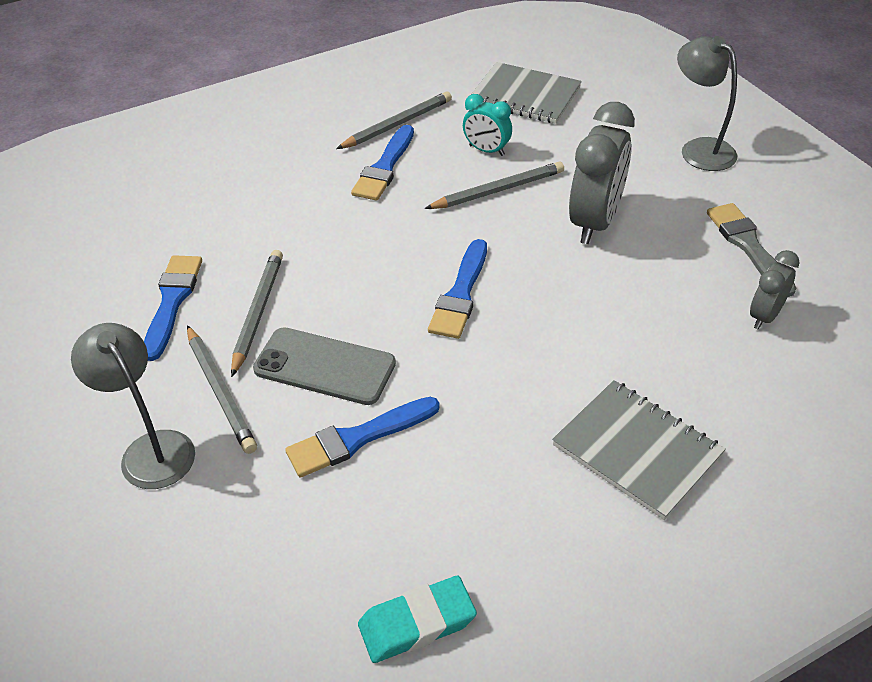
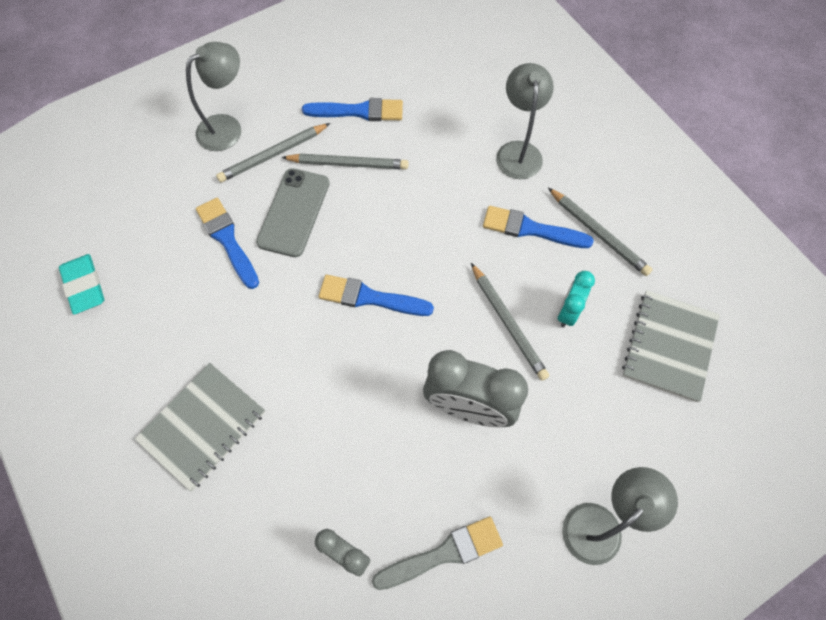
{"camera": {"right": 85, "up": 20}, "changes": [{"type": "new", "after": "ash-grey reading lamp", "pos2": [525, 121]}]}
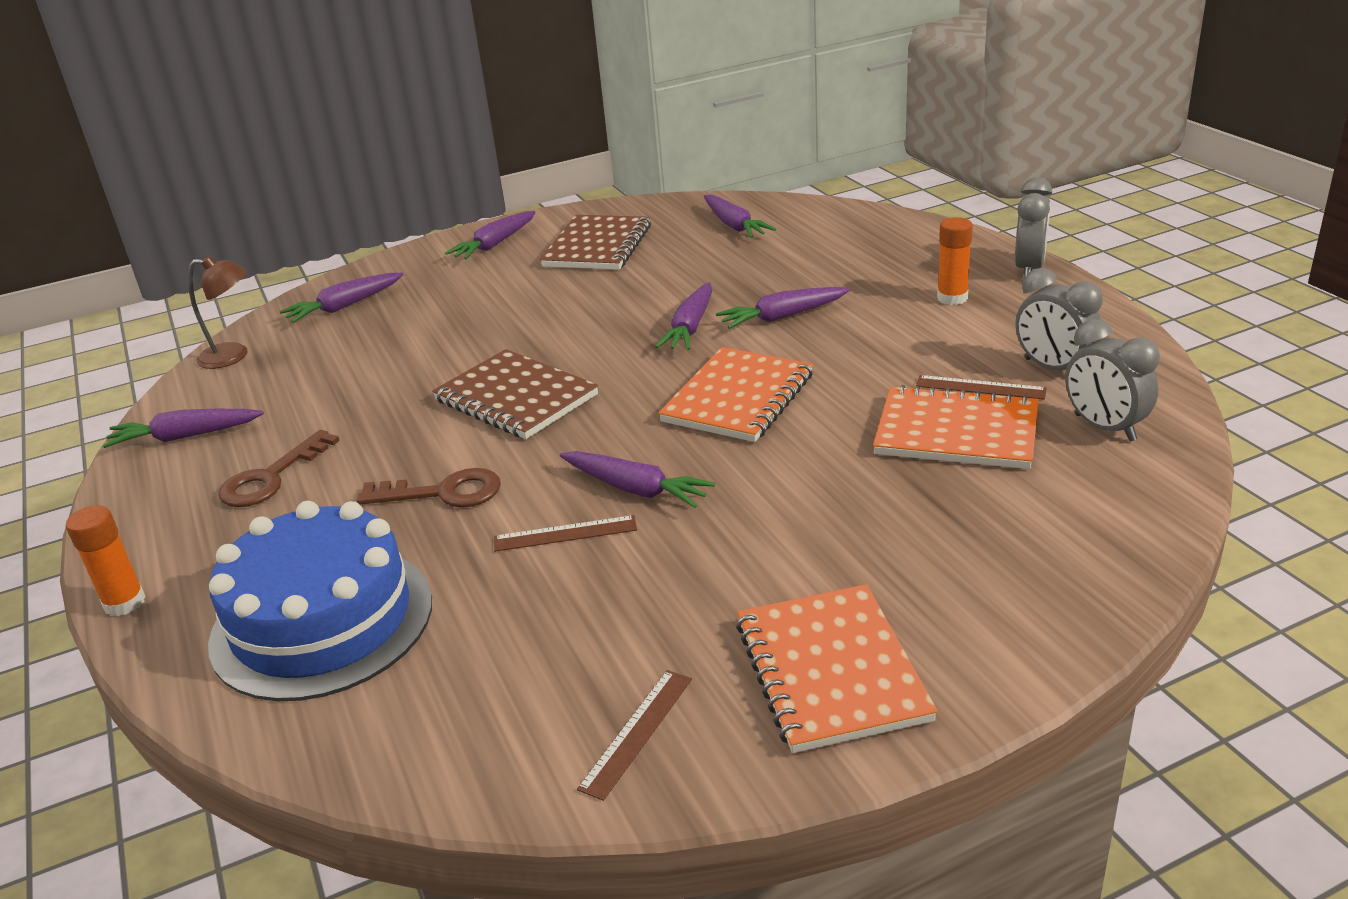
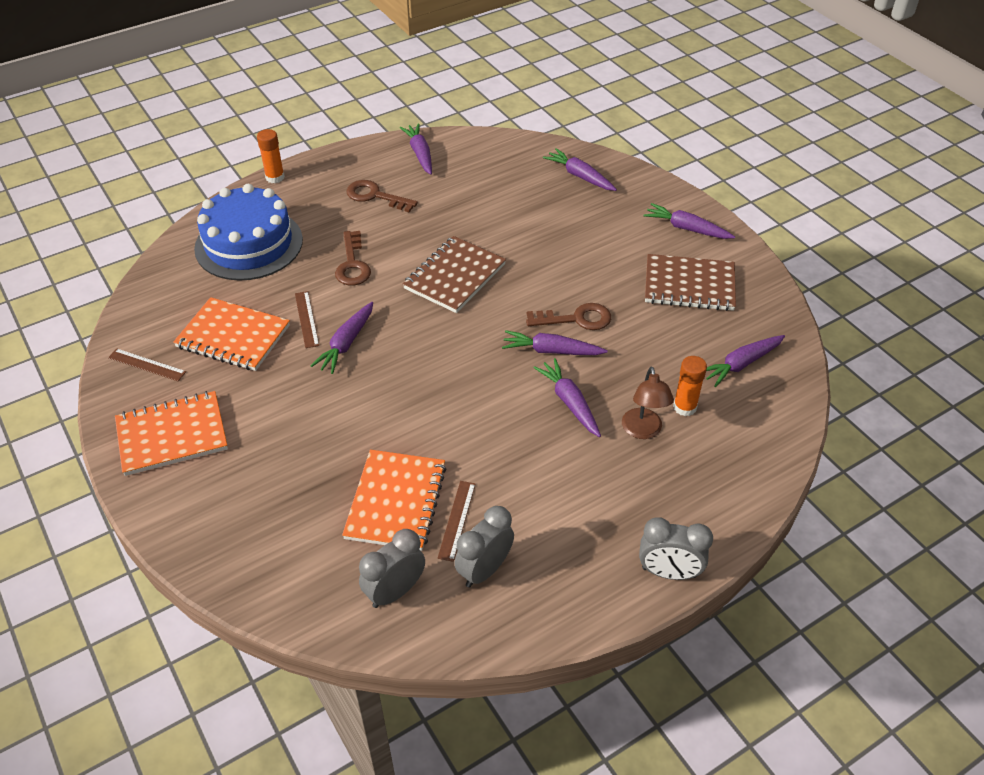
{"camera": {"right": 80, "up": 15}, "changes": [{"type": "shifted", "before": "orange-coloured stick of glue", "pos1": [955, 261], "pos2": [690, 386]}, {"type": "shifted", "before": "russet reading lamp", "pos1": [218, 312], "pos2": [648, 403]}, {"type": "shifted", "before": "orange-coloured notepad", "pos1": [735, 394], "pos2": [231, 334]}, {"type": "new", "after": "russet key", "pos2": [568, 316]}]}
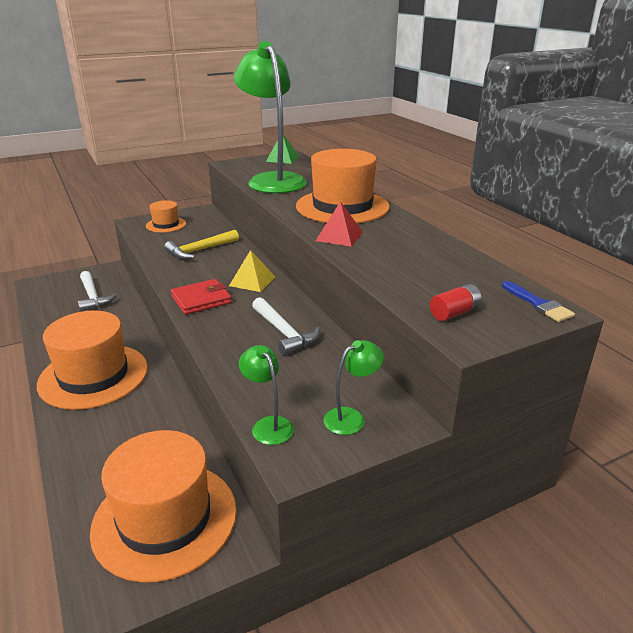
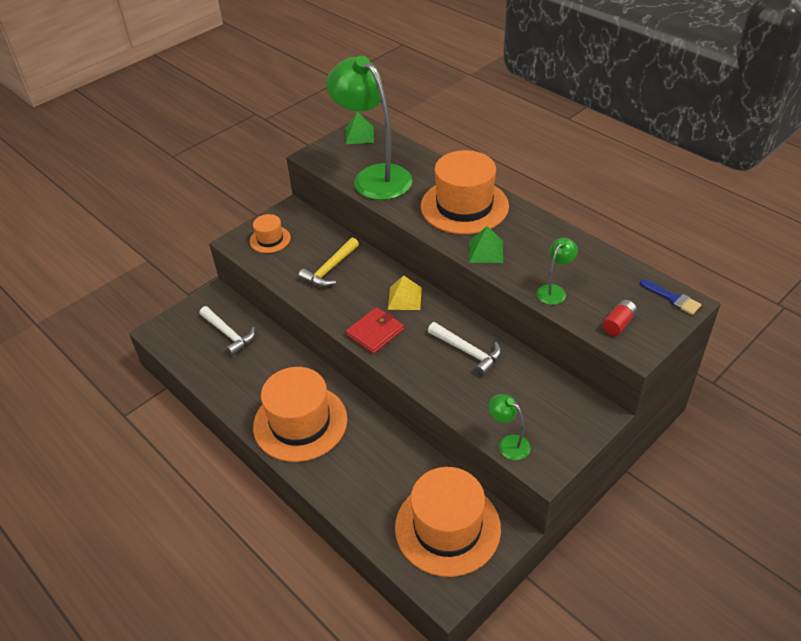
{"camera": {"right": -15, "up": 15}, "changes": [{"type": "repainted", "before": "scarlet pyramid shape", "after": "emerald pyramid shape", "pos1": [339, 224], "pos2": [486, 244]}, {"type": "shifted", "before": "emerald reading lamp", "pos1": [354, 387], "pos2": [557, 271]}]}
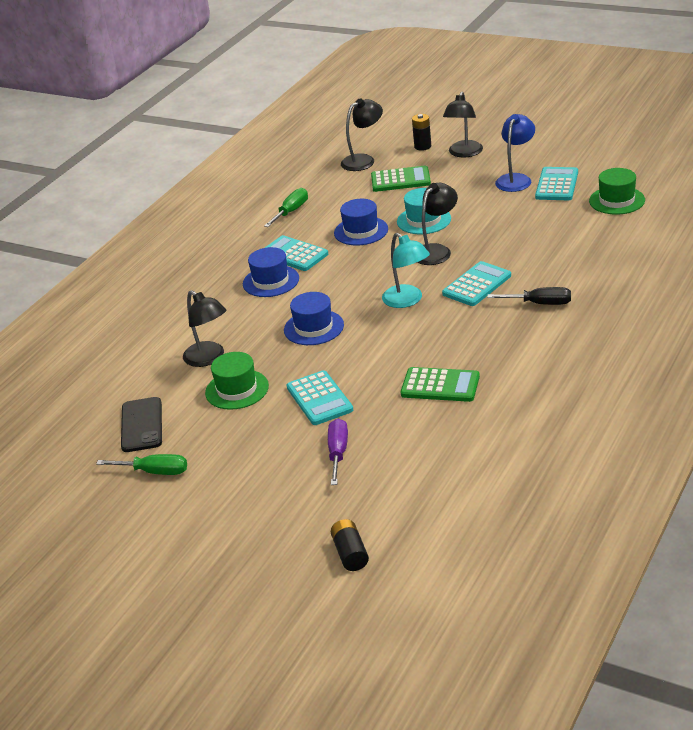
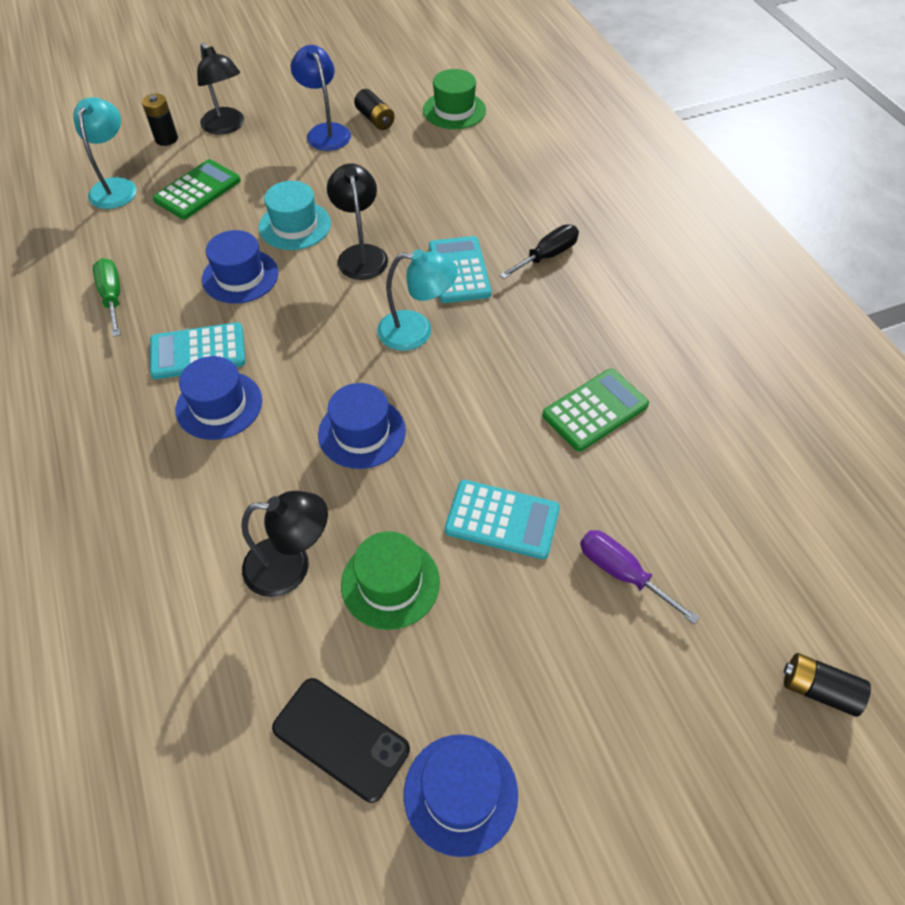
{"camera": {"right": -55, "up": 20}, "changes": [{"type": "repainted", "before": "black reading lamp", "after": "aqua reading lamp", "pos1": [362, 134], "pos2": [105, 153]}, {"type": "swapped", "before": "aqua calculator", "after": "black battery", "pos1": [556, 183], "pos2": [374, 109]}, {"type": "swapped", "before": "emerald flat screwdriver", "after": "blue hat", "pos1": [141, 464], "pos2": [461, 795]}]}
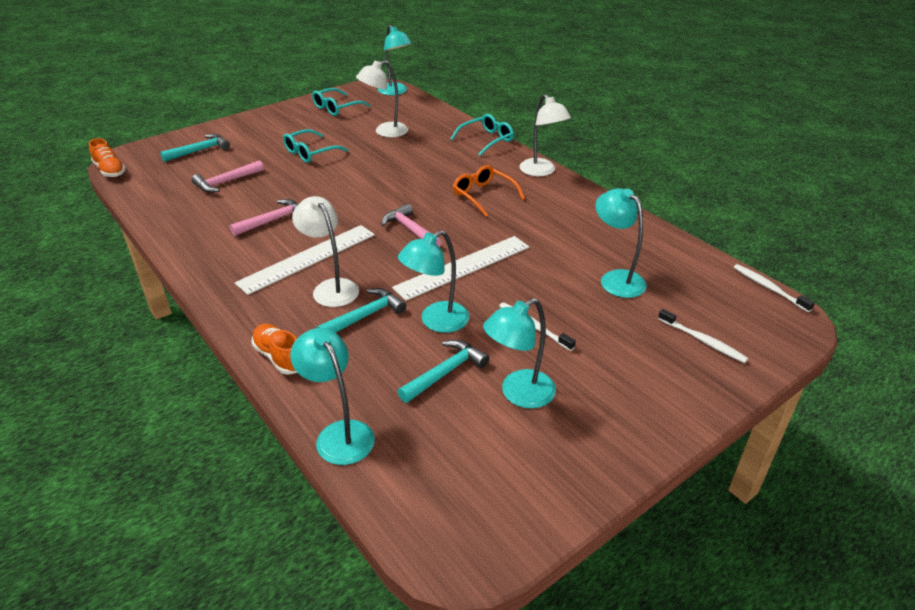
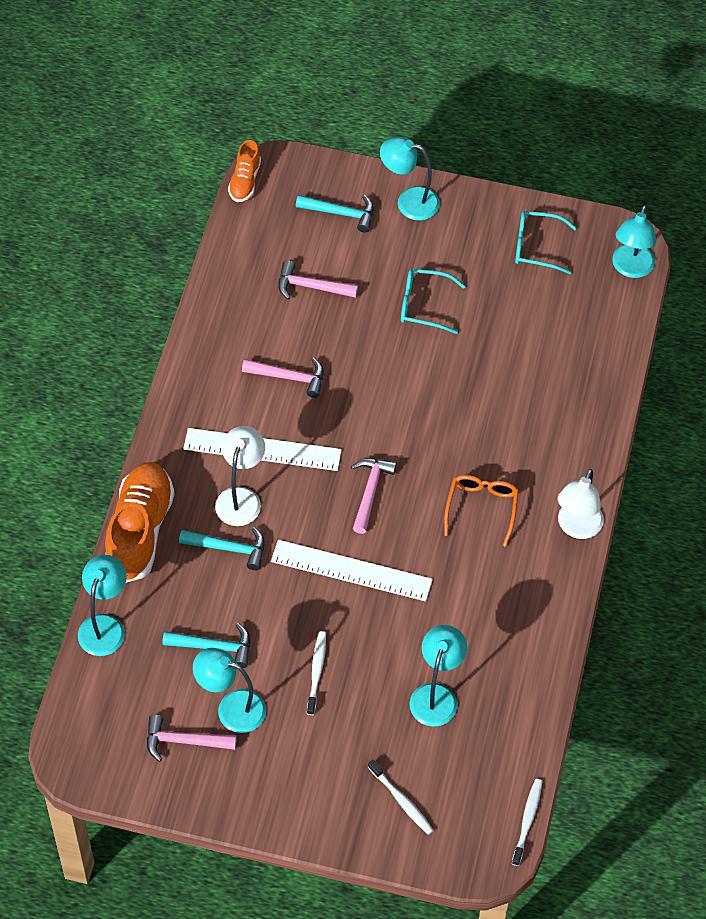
{"camera": {"right": 50, "up": 20}, "changes": [{"type": "gone", "before": "pure white reading lamp", "pos1": [382, 98]}, {"type": "gone", "before": "aqua eyeglasses", "pos1": [482, 135]}, {"type": "shifted", "before": "aqua reading lamp", "pos1": [433, 281], "pos2": [410, 179]}, {"type": "rotated", "before": "pure white toothbrush", "pos1": [703, 336], "pos2": [401, 797], "turn": -45}, {"type": "scaled", "before": "orange-coloured lace-up shoe", "pos1": [274, 349], "pos2": [139, 522], "scale": 1.91}, {"type": "new", "after": "rosy carpenter's hammer", "pos2": [192, 738]}]}
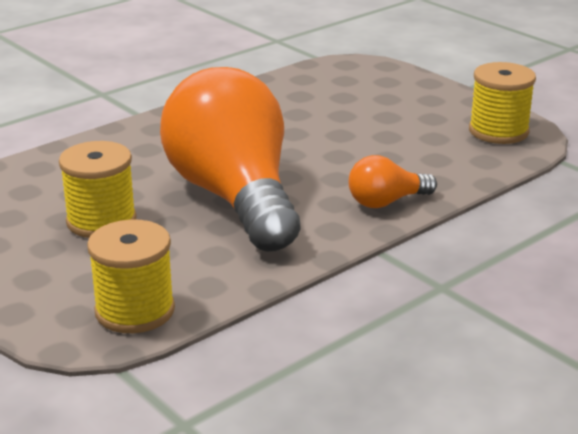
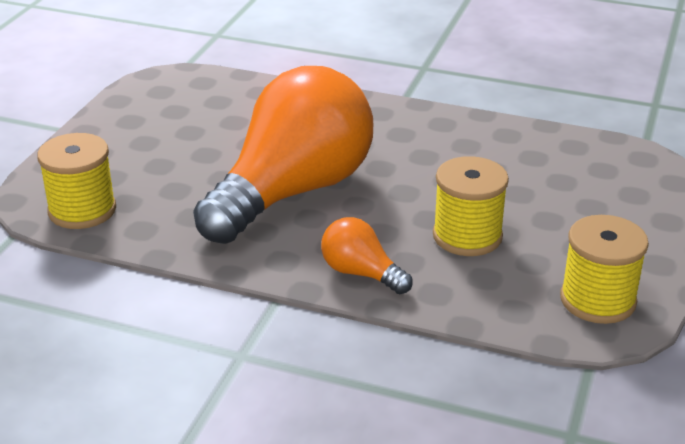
{"camera": {"right": 60, "up": 5}, "changes": [{"type": "shifted", "before": "yellow bobbin", "pos1": [98, 189], "pos2": [471, 206]}]}
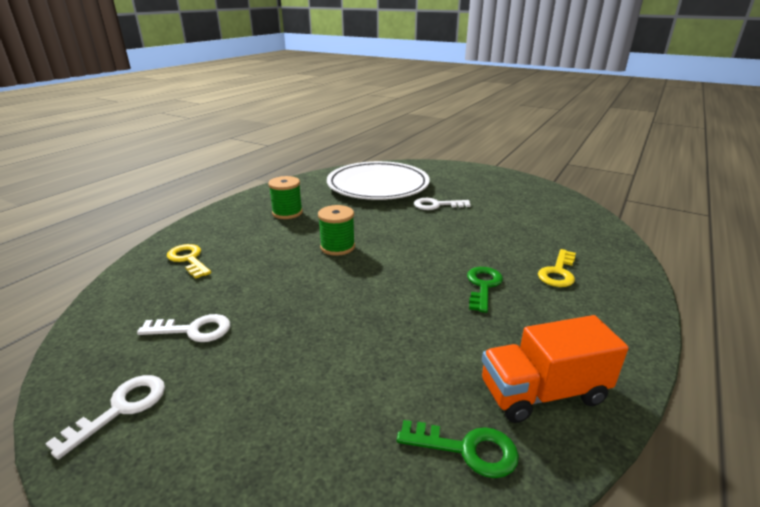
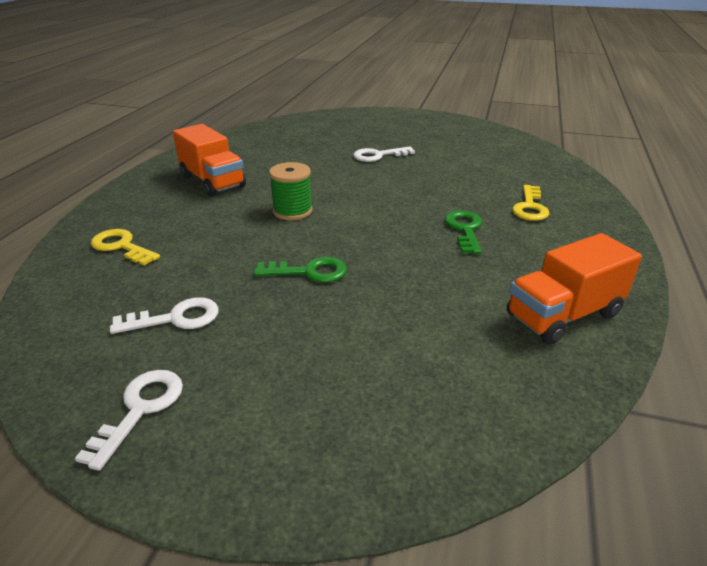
{"camera": {"right": -15, "up": 5}, "changes": [{"type": "gone", "before": "pure white plate", "pos1": [378, 180]}, {"type": "swapped", "before": "emerald bobbin", "after": "orange-coloured truck", "pos1": [285, 197], "pos2": [209, 160]}, {"type": "shifted", "before": "emerald key", "pos1": [458, 449], "pos2": [300, 270]}]}
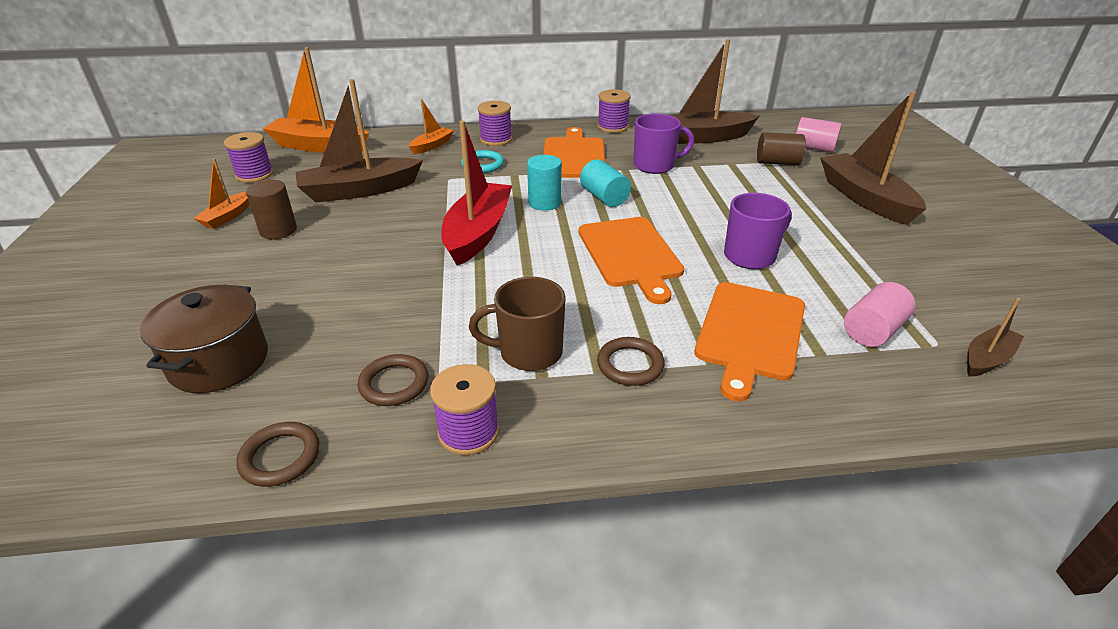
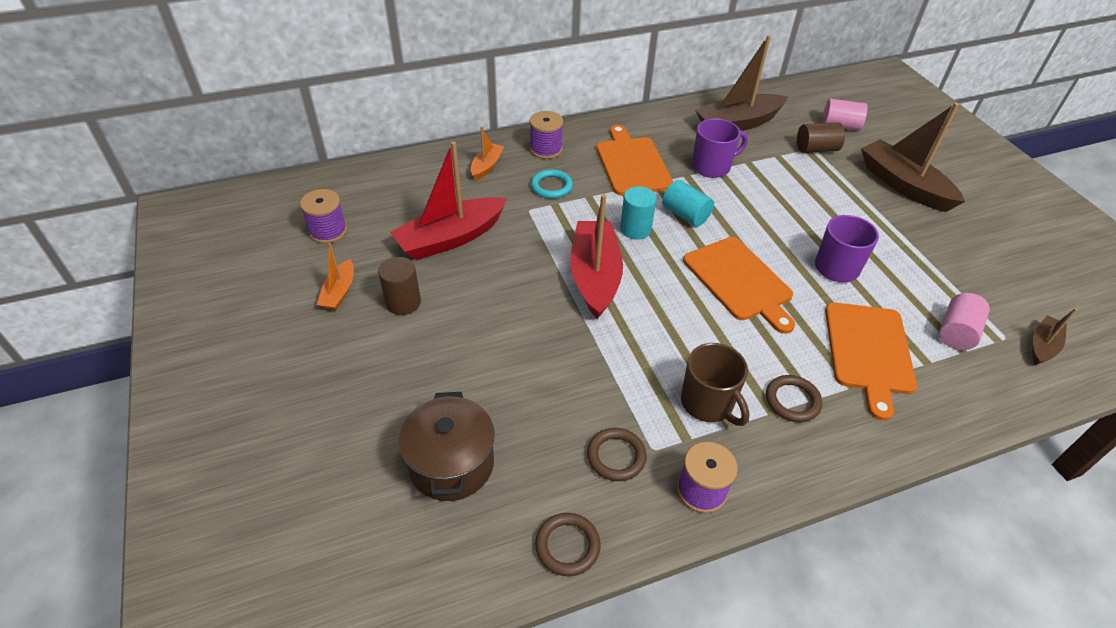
{"camera": {"right": -15, "up": 10}, "changes": [{"type": "gone", "before": "orange-coloured toy boat", "pos1": [315, 100]}, {"type": "repainted", "before": "russet toy boat", "after": "scarlet toy boat", "pos1": [359, 140], "pos2": [448, 200]}, {"type": "gone", "before": "violet bobbin", "pos1": [614, 111]}, {"type": "rotated", "before": "russet mug", "pos1": [517, 324], "pos2": [715, 384], "turn": -105}]}
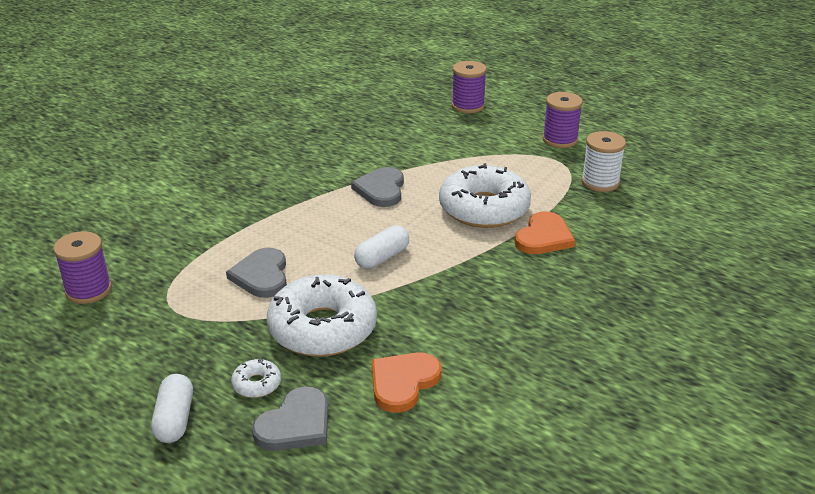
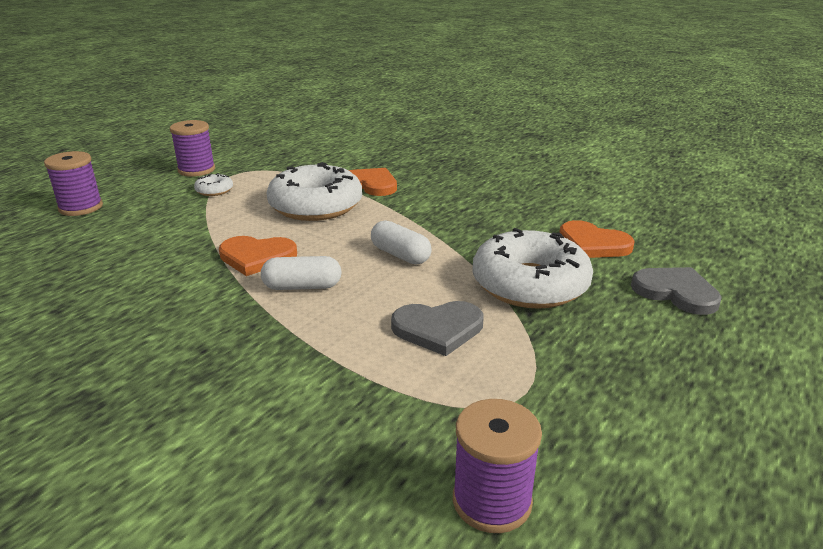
{"camera": {"right": -90, "up": -5}, "changes": [{"type": "gone", "before": "pure white bobbin", "pos1": [603, 161]}, {"type": "repainted", "before": "ash-grey heart shape", "after": "orange-coloured heart shape", "pos1": [377, 187], "pos2": [258, 256]}, {"type": "shifted", "before": "pure white glazed donut", "pos1": [256, 378], "pos2": [213, 184]}, {"type": "shifted", "before": "pure white capsule", "pos1": [172, 408], "pos2": [301, 273]}]}
